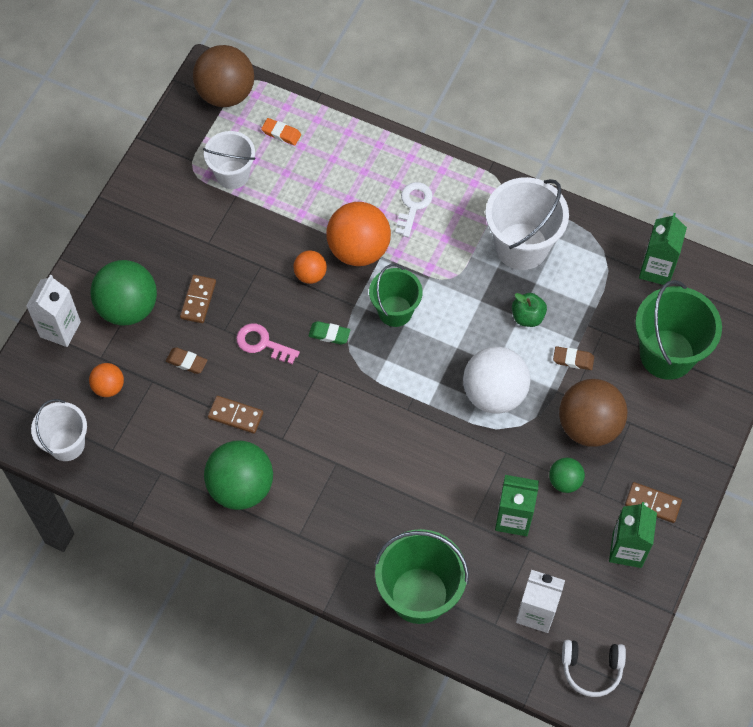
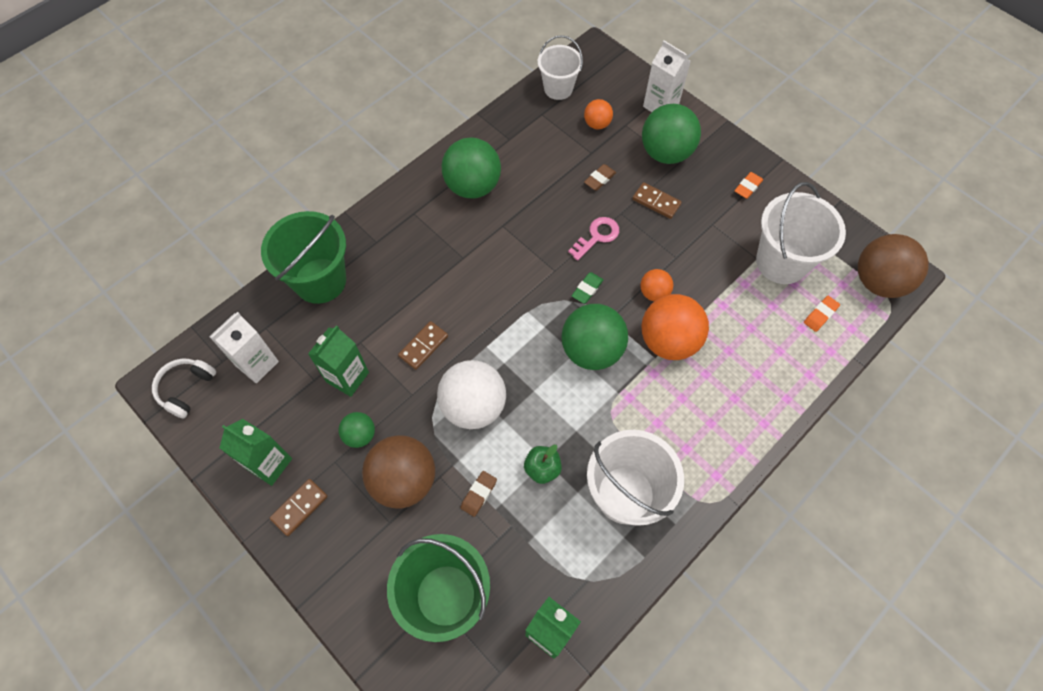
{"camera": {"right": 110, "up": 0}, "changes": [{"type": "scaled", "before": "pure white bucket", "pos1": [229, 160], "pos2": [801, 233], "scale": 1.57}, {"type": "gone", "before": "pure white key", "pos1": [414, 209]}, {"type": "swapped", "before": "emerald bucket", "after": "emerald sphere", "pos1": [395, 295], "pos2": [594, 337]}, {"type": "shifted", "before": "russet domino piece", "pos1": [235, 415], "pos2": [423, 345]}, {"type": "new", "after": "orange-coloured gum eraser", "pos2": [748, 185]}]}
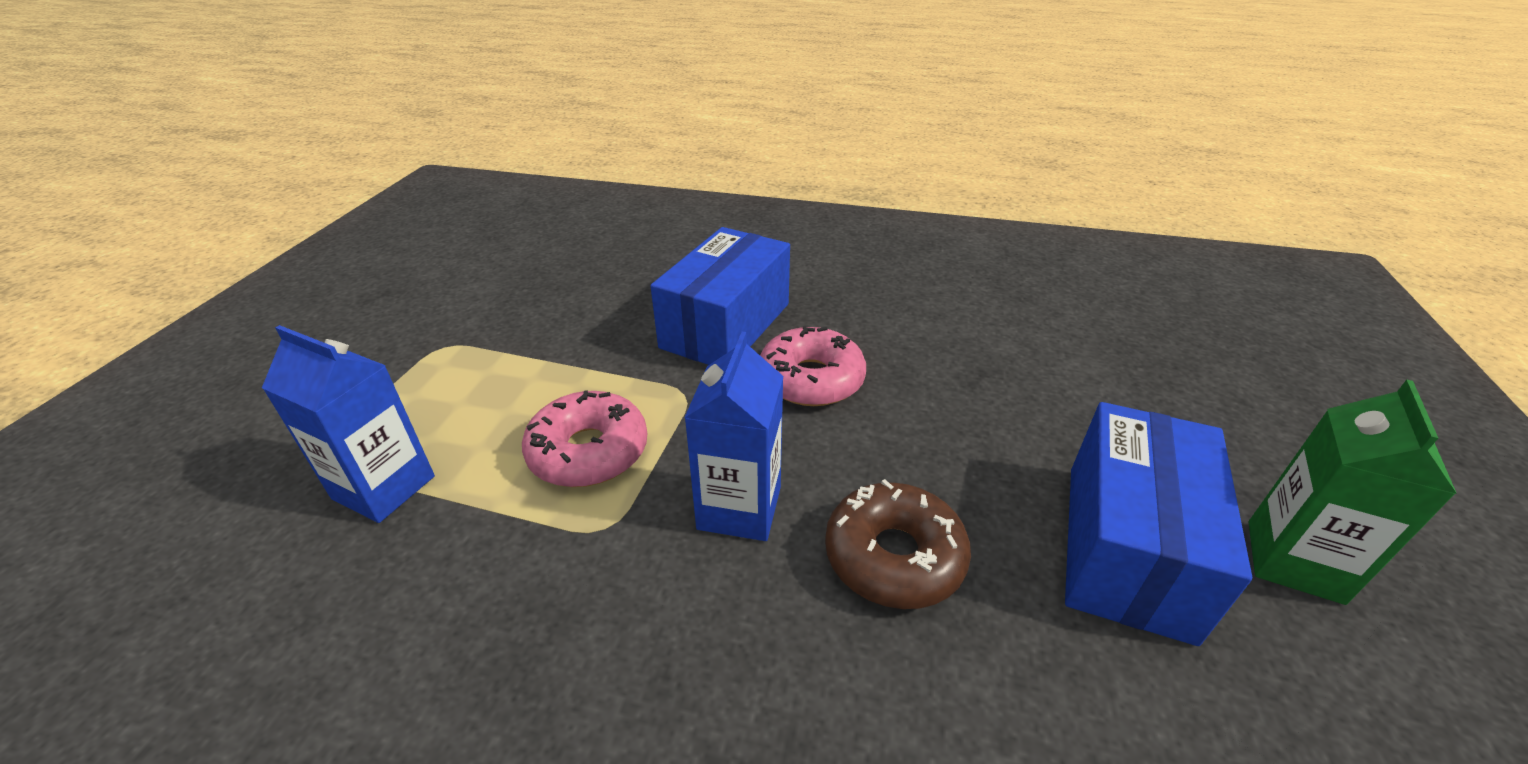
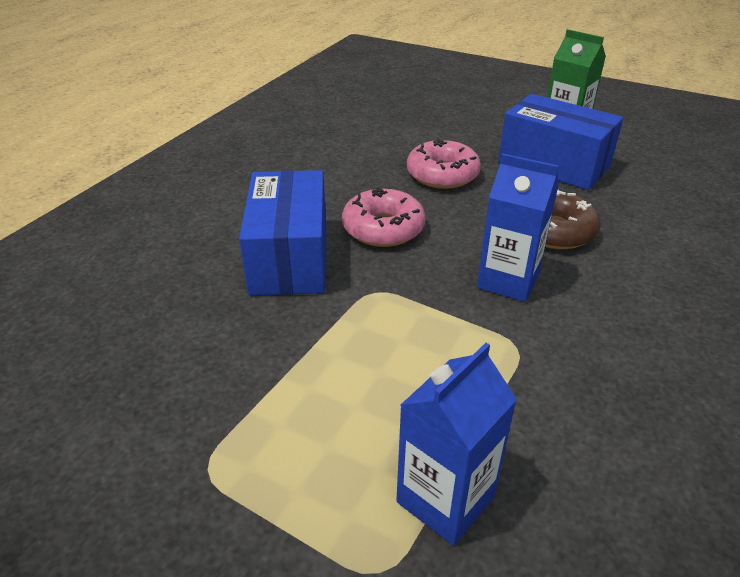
{"camera": {"right": -75, "up": 0}, "changes": [{"type": "rotated", "before": "blue parcel", "pos1": [720, 296], "pos2": [282, 232], "turn": 45}, {"type": "shifted", "before": "rosy glazed donut", "pos1": [584, 438], "pos2": [444, 164]}]}
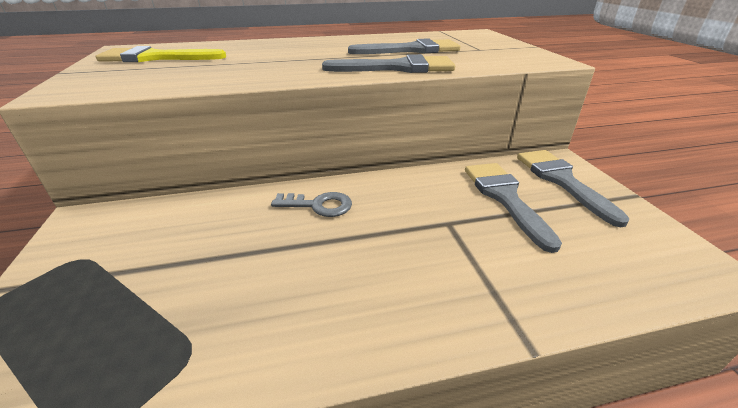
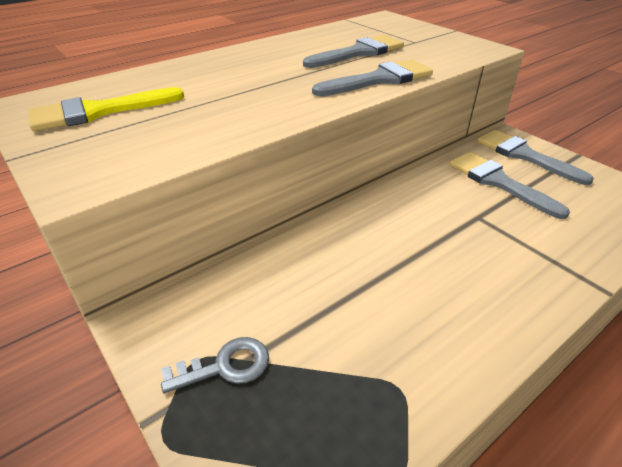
{"camera": {"right": -25, "up": 5}, "changes": [{"type": "shifted", "before": "ash-grey key", "pos1": [311, 204], "pos2": [215, 365]}]}
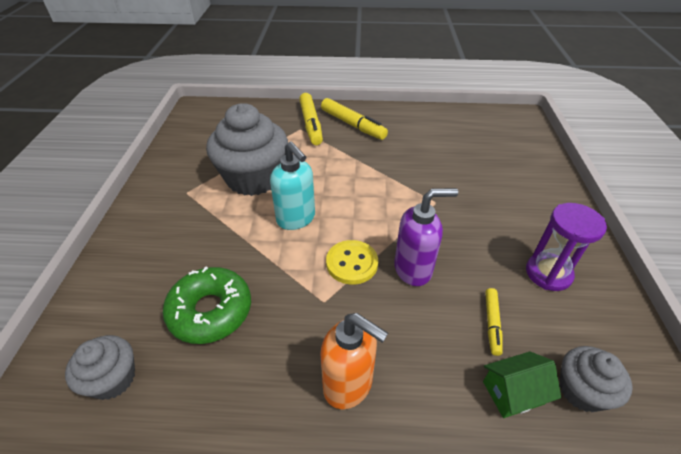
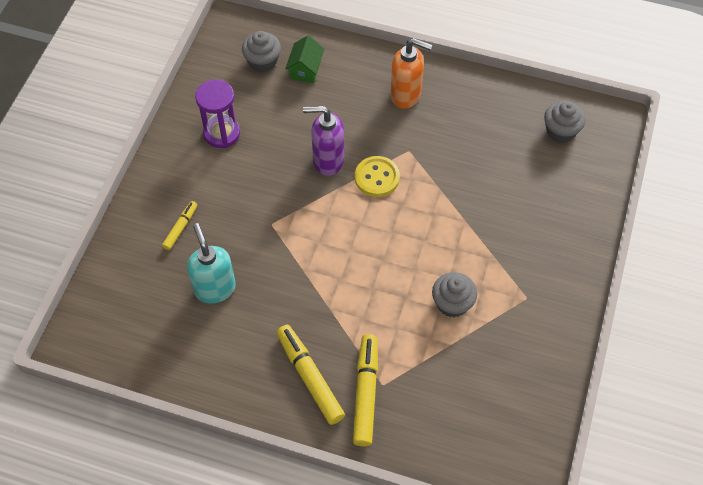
{"camera": {"right": -165, "up": 15}, "changes": [{"type": "scaled", "before": "ash-grey cupcake", "pos1": [247, 149], "pos2": [454, 294], "scale": 0.52}, {"type": "shifted", "before": "aqua pump bottle", "pos1": [292, 185], "pos2": [211, 263]}, {"type": "gone", "before": "emerald glazed donut", "pos1": [207, 305]}, {"type": "shifted", "before": "yellow marker pen", "pos1": [494, 322], "pos2": [179, 225]}, {"type": "rotated", "before": "orange-coloured pump bottle", "pos1": [354, 361], "pos2": [411, 73], "turn": 150}, {"type": "rotated", "before": "emerald toy house", "pos1": [522, 384], "pos2": [304, 59], "turn": -75}]}
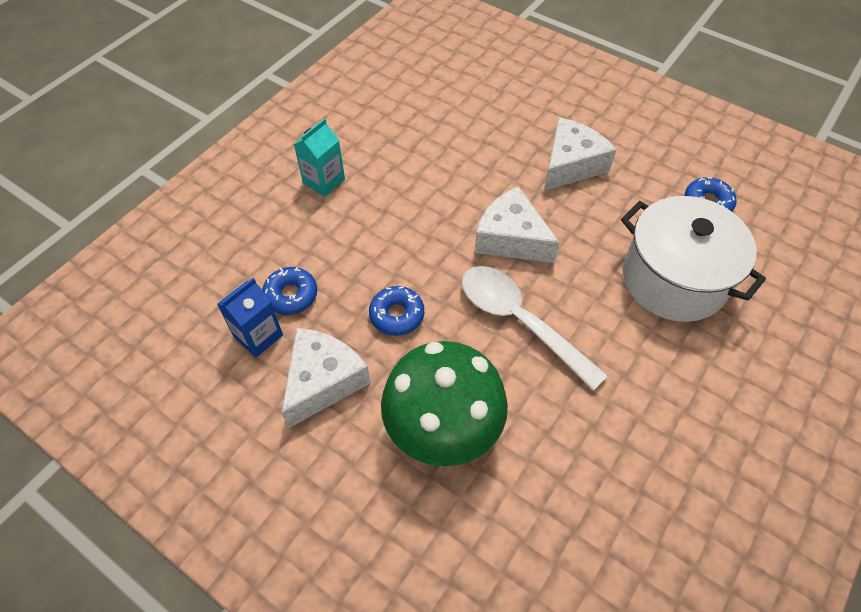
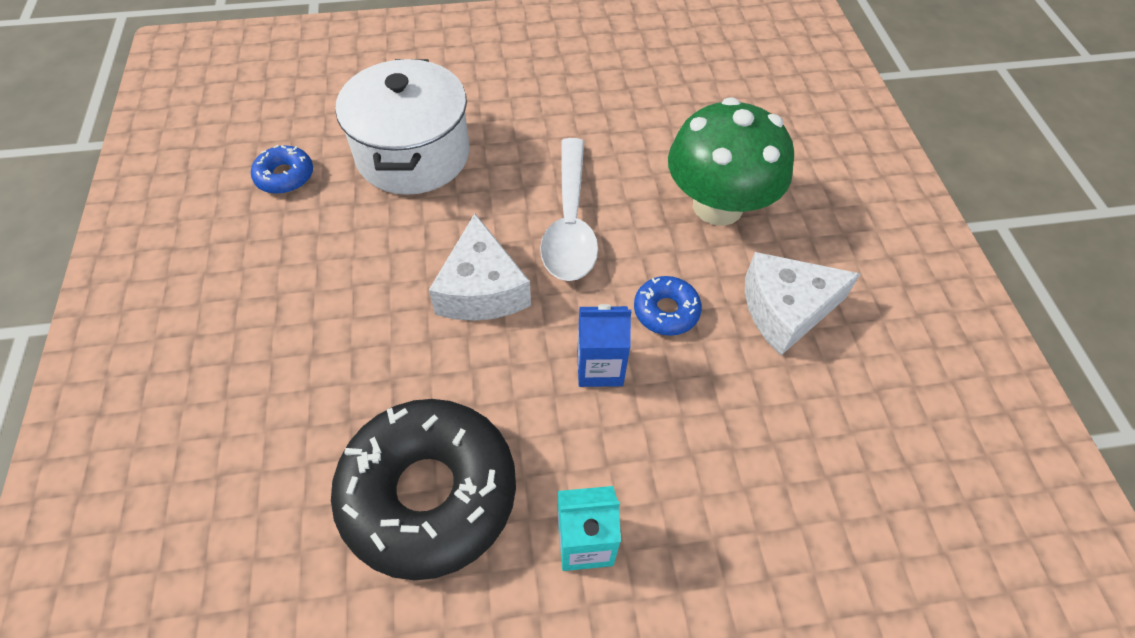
{"camera": {"right": -135, "up": 0}, "changes": [{"type": "gone", "before": "pure white cheese", "pos1": [580, 154]}, {"type": "gone", "before": "blue glazed donut", "pos1": [289, 291]}, {"type": "shifted", "before": "blue milk carton", "pos1": [250, 318], "pos2": [604, 345]}, {"type": "new", "after": "black glazed donut", "pos2": [423, 489]}]}
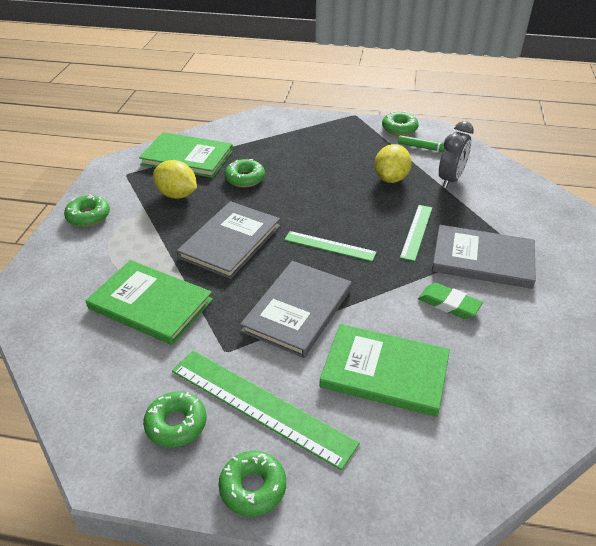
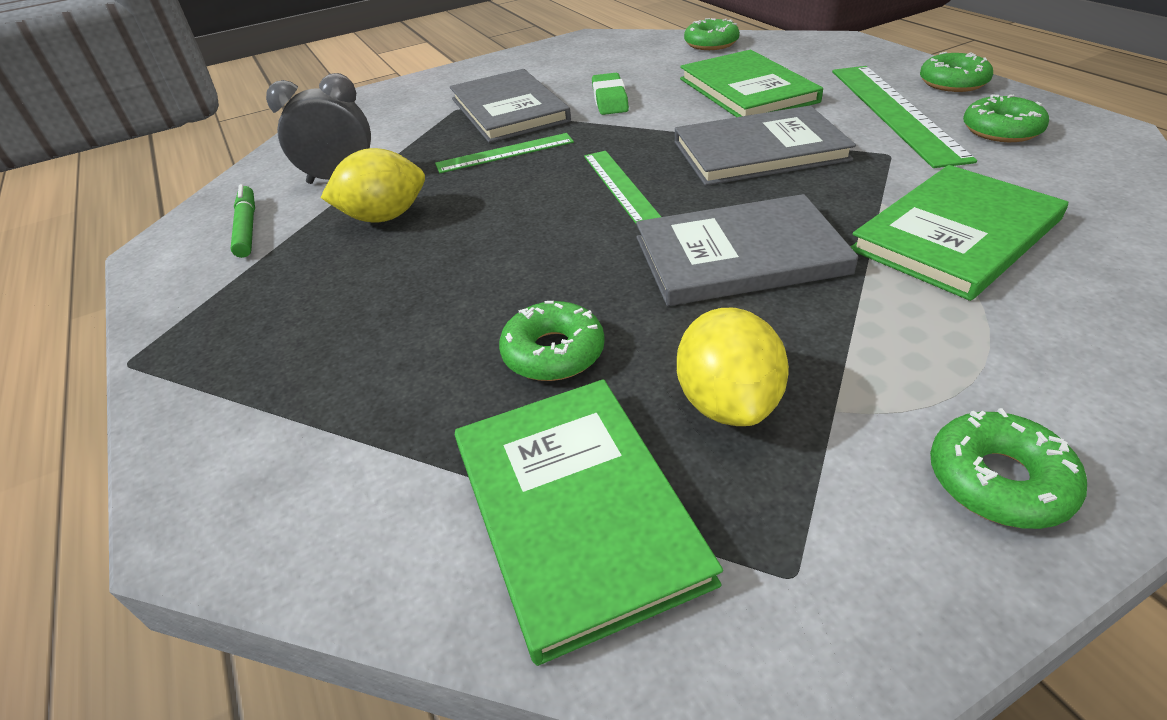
{"camera": {"right": -125, "up": 0}, "changes": [{"type": "shifted", "before": "emerald glazed donut", "pos1": [400, 123], "pos2": [712, 34]}, {"type": "rotated", "before": "emerald hardback", "pos1": [149, 302], "pos2": [959, 233], "turn": 60}]}
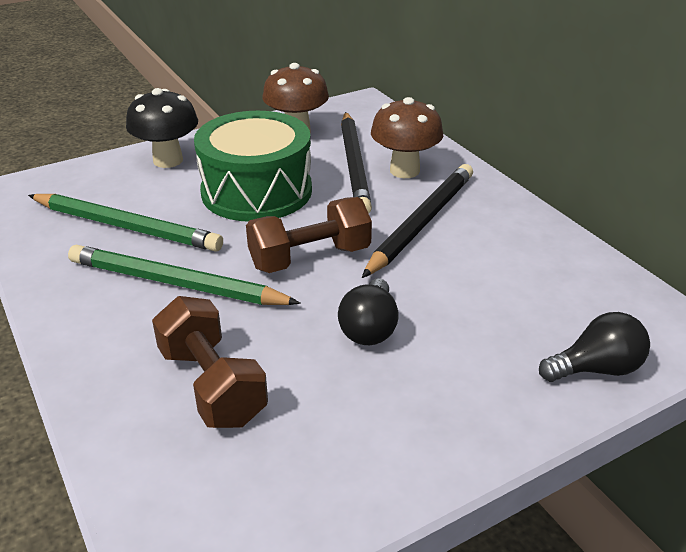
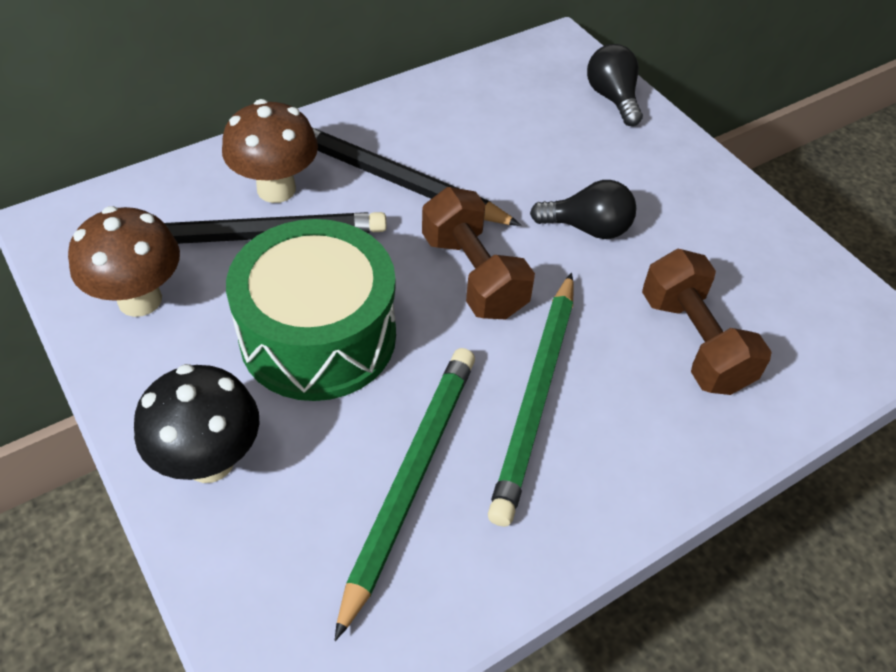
{"camera": {"right": -95, "up": 15}, "changes": [{"type": "rotated", "before": "russet hand weight", "pos1": [210, 362], "pos2": [707, 321], "turn": -75}]}
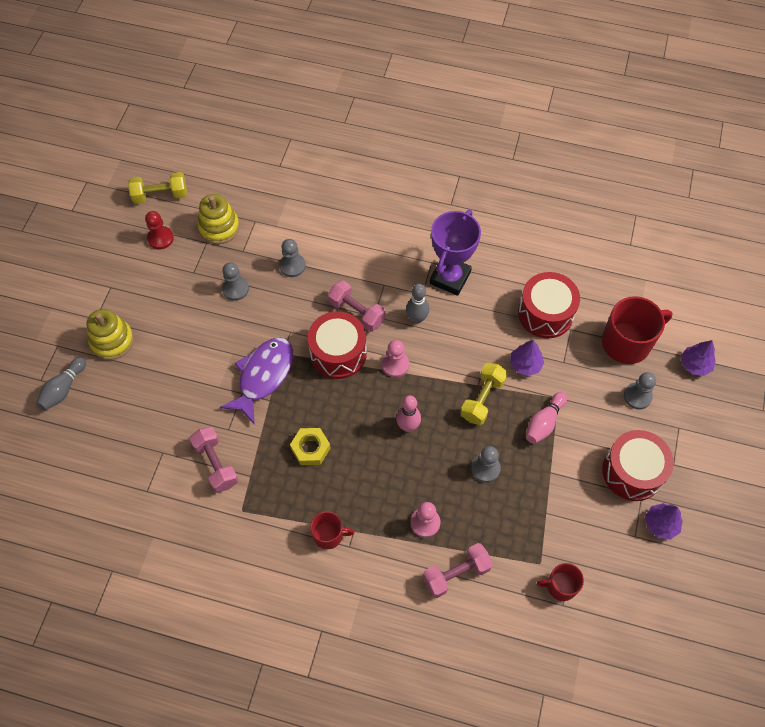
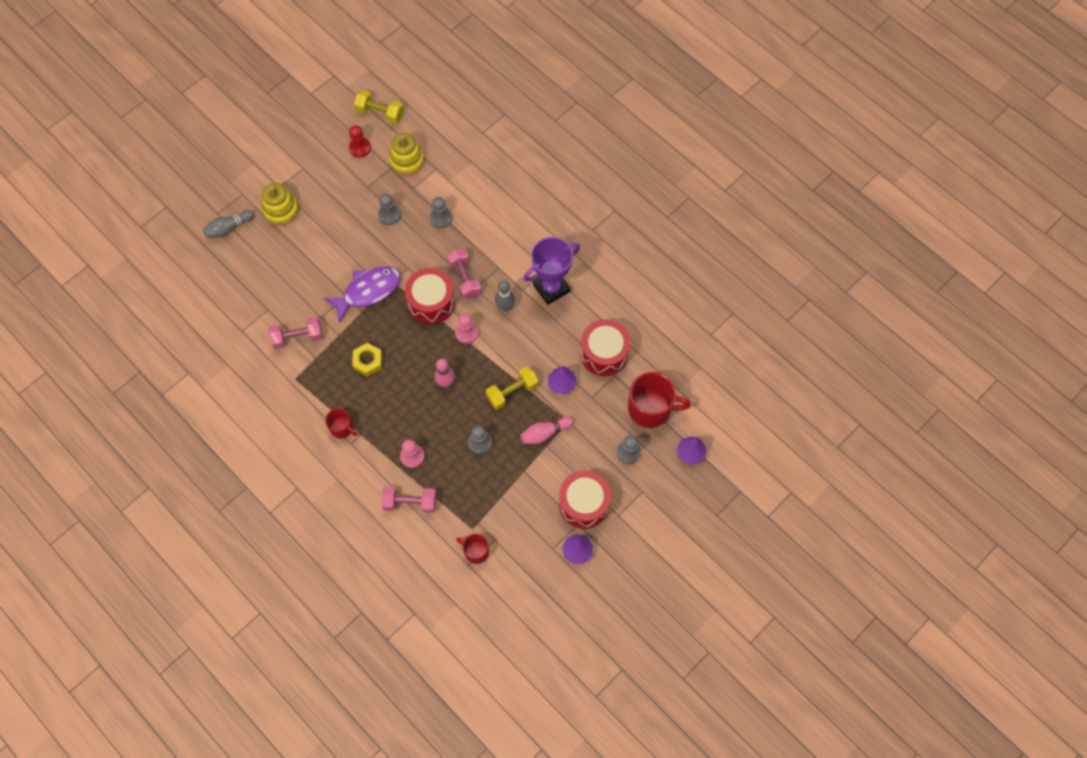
{"camera": {"right": 30, "up": 5}, "changes": [{"type": "rotated", "before": "rosy hand weight", "pos1": [214, 460], "pos2": [296, 333], "turn": 75}]}
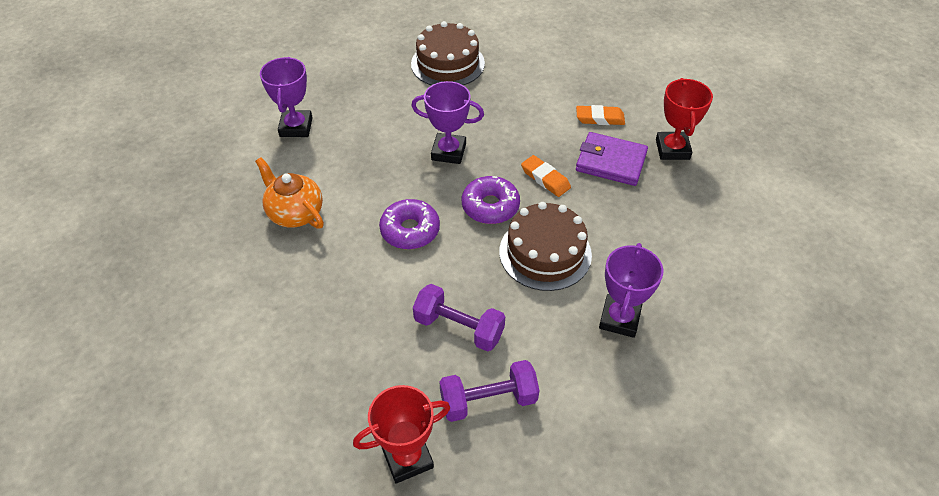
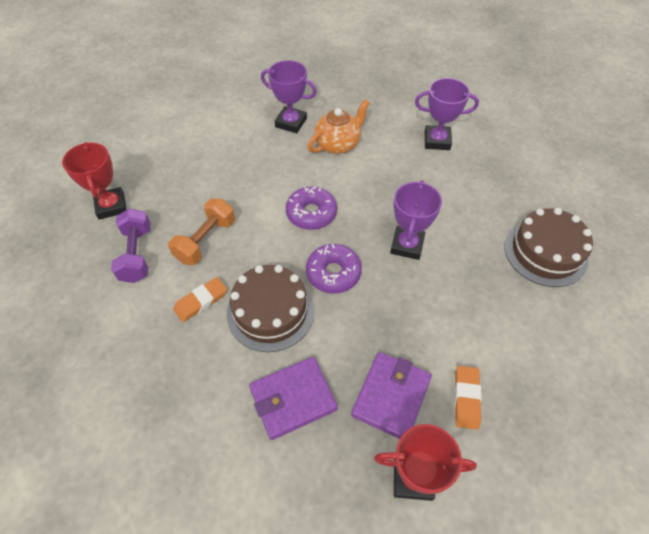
{"camera": {"right": 95, "up": 5}, "changes": [{"type": "shifted", "before": "orange-coloured gum eraser", "pos1": [546, 176], "pos2": [200, 299]}, {"type": "shifted", "before": "violet prize cup", "pos1": [631, 290], "pos2": [289, 96]}, {"type": "repainted", "before": "violet hand weight", "after": "orange-coloured hand weight", "pos1": [459, 318], "pos2": [201, 232]}, {"type": "new", "after": "violet billfold", "pos2": [293, 398]}]}
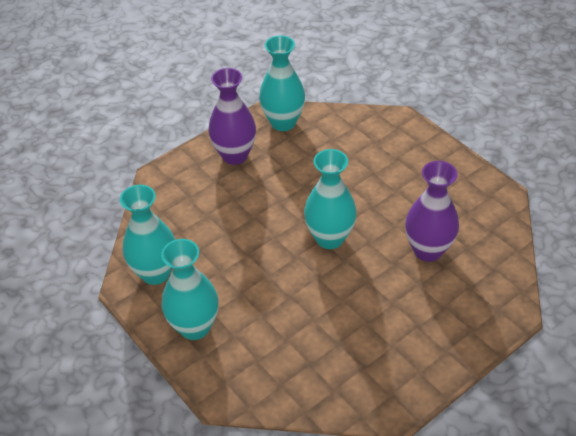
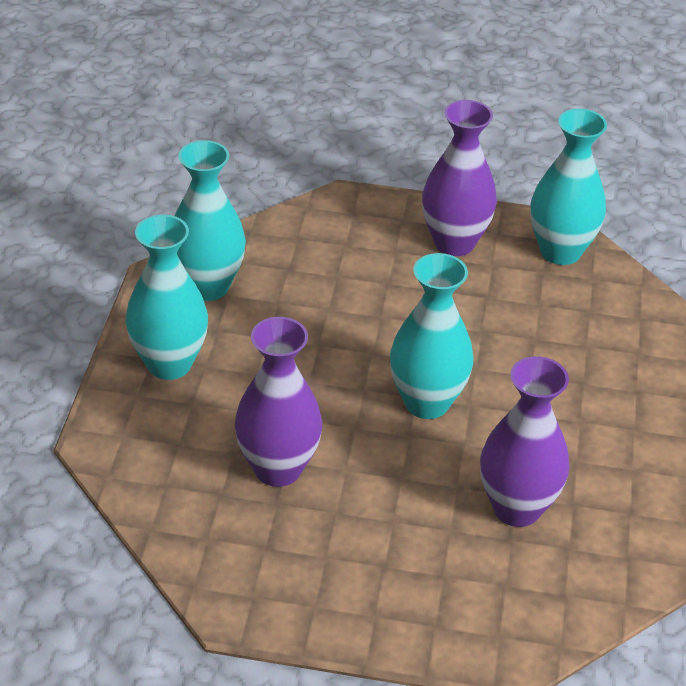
{"camera": {"right": 45, "up": -5}, "changes": [{"type": "new", "after": "violet flower vase", "pos2": [278, 402]}]}
